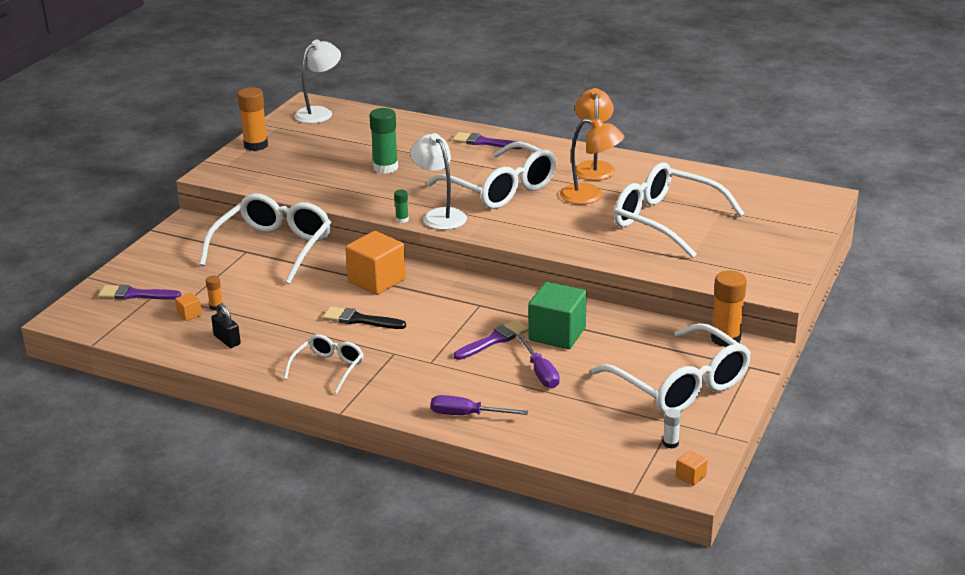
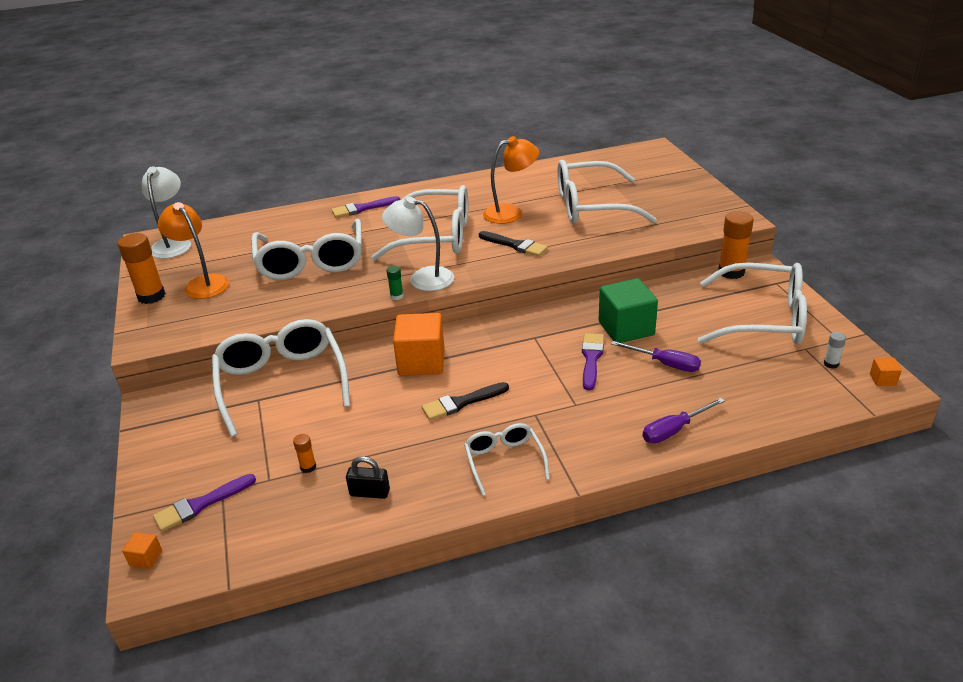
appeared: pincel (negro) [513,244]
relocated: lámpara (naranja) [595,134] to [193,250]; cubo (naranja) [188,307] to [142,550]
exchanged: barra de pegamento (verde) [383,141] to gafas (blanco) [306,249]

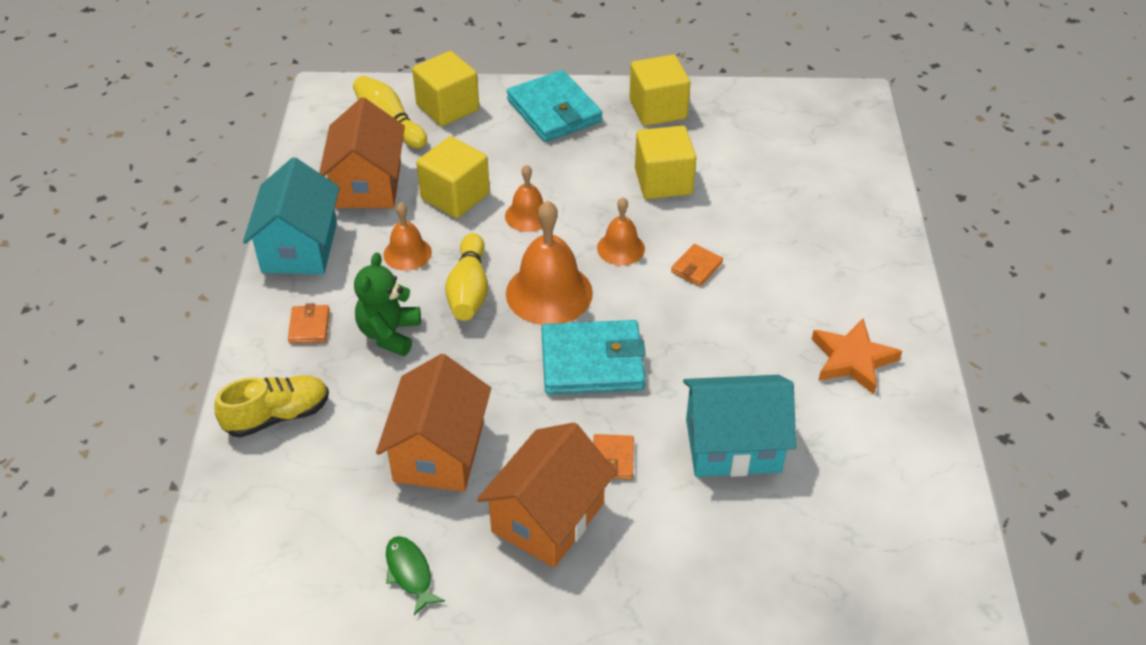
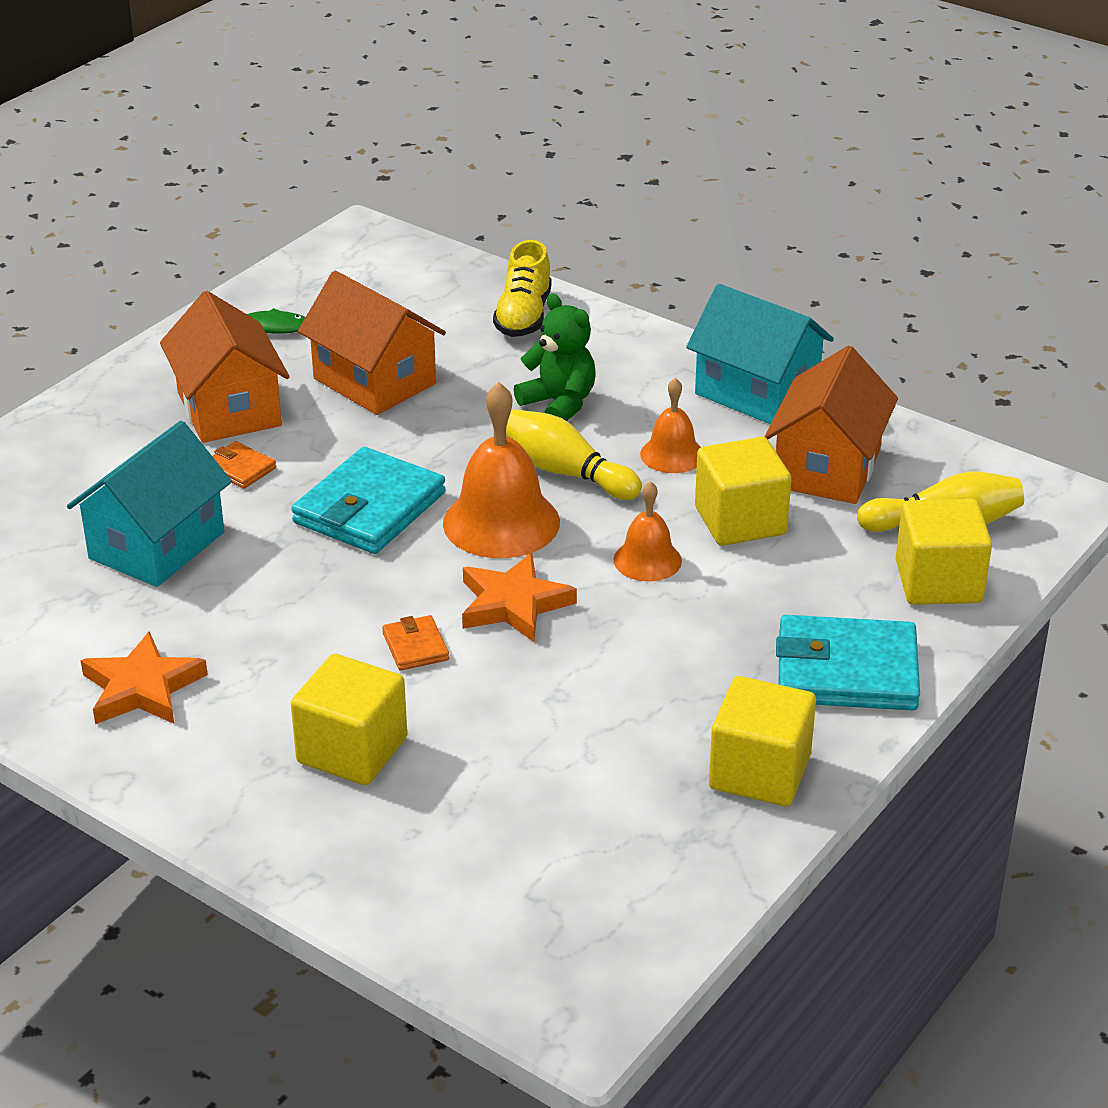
missing: cartera (naranja) [309,323]
relocated: cubo (amarillo) [665,162] to [349,719]
exchanged: campana (naranja) [621,231] to estrella (naranja) [519,597]
spun: casa (naranja) [362,152] = [831,425] 75 degrees clockwise

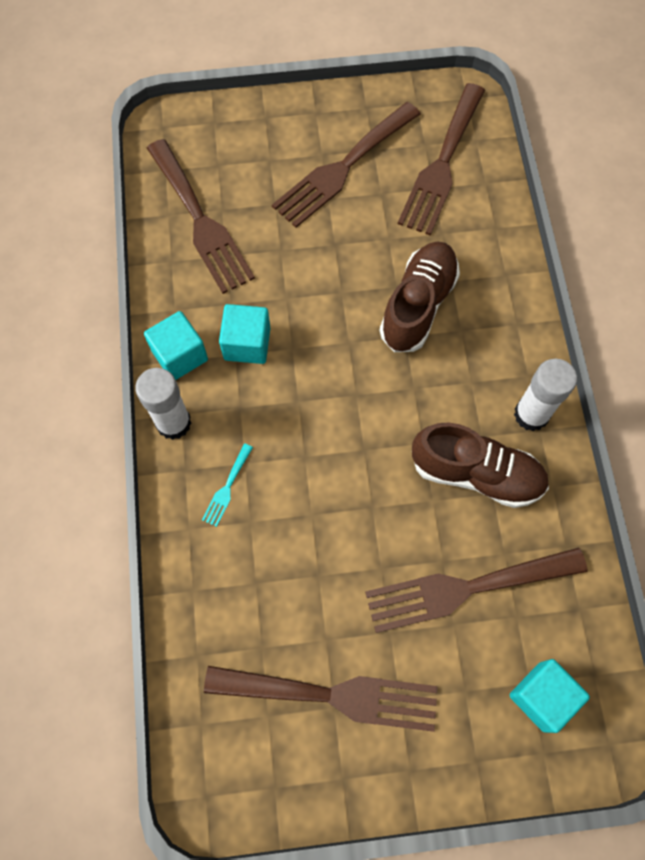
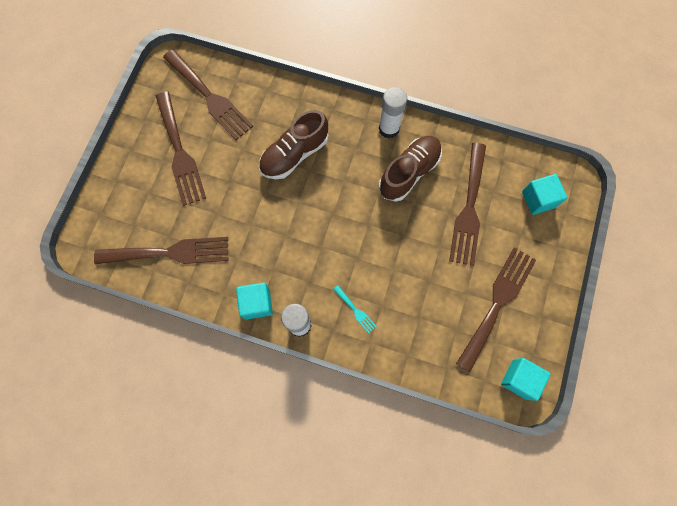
relocated: cubo (turquesa) [244,334] to [525,379]
spun: zapato (marrón) [420,296] = [294,144] 90 degrees counterclockwise

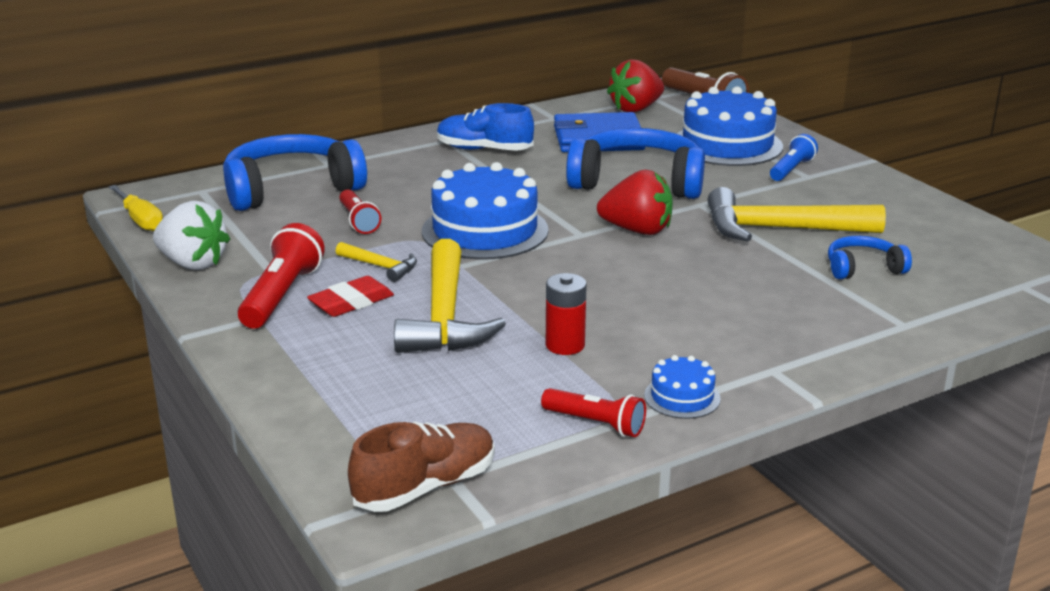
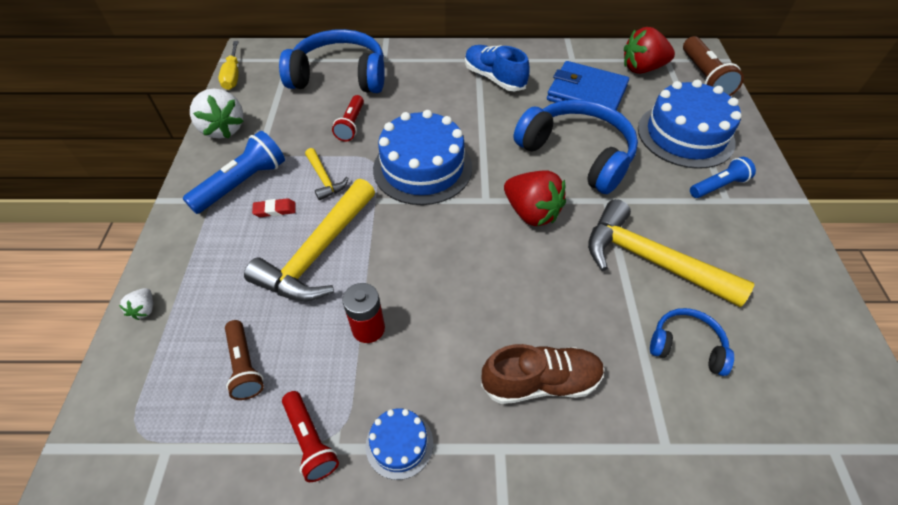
appeared: fresa (blanco) [136,304]; lámpara de mano (marrón) [244,360]
relocated: zapato (marrón) [421,466] to [543,374]
colour: lámpara de mano (rojo) [281,276] to lámpara de mano (azul) [233,172]
size: goma de borrar (rojo) [350,296] = [274,207] x0.64

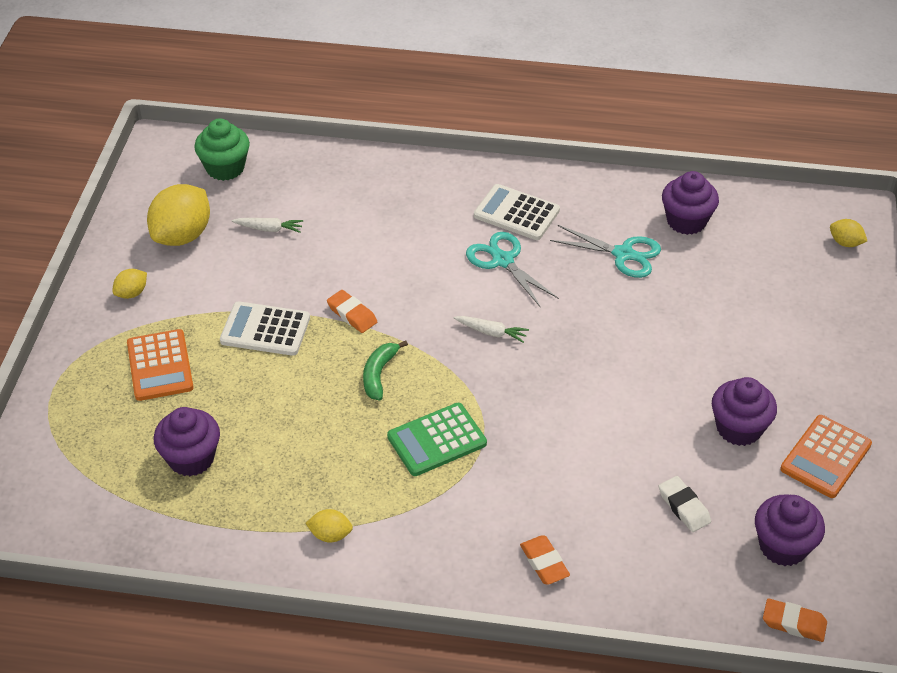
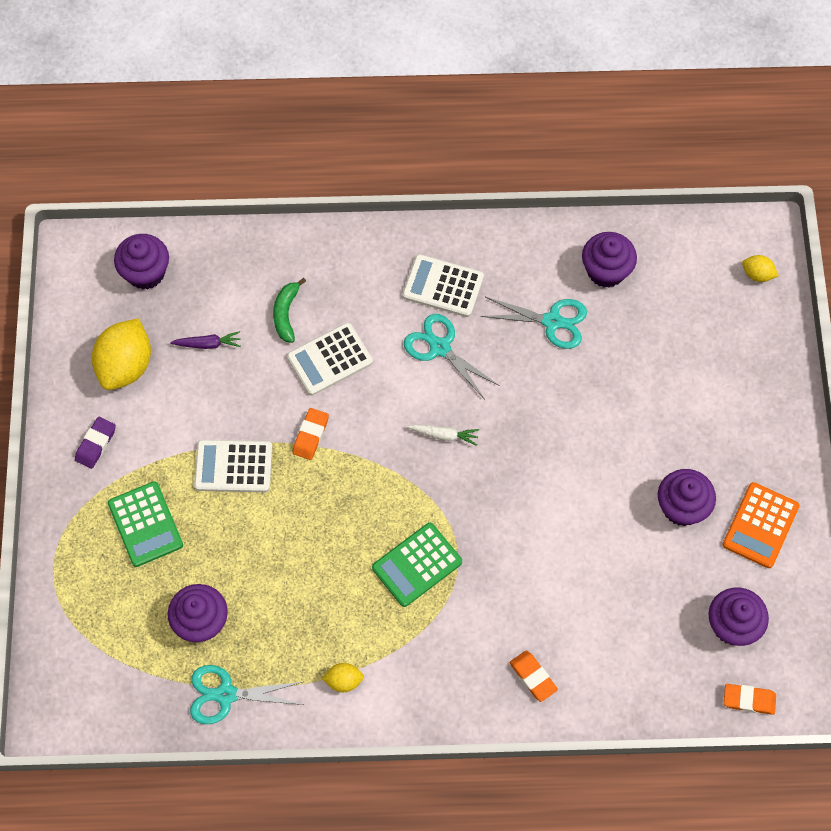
missing: goma de borrar (blanco) [685,504]
appeared: calculadora (blanco) [330,359]; tijeras (turquesa) [246,694]
relocated: plátano (verde) [385,370] to [289,310]
exchanged: limón (amarillo) [129,284] to goma de borrar (morado) [95,443]
colour: magdalena (verde) [222,149] to magdalena (morado) [141,261]; zanahoria (blanco) [267,225] to zanahoria (morado) [205,340]; calculadora (naranja) [160,365] to calculadora (verde) [145,524]
spun: goma de borrar (naranja) [352,311] = [311,434] 75 degrees clockwise

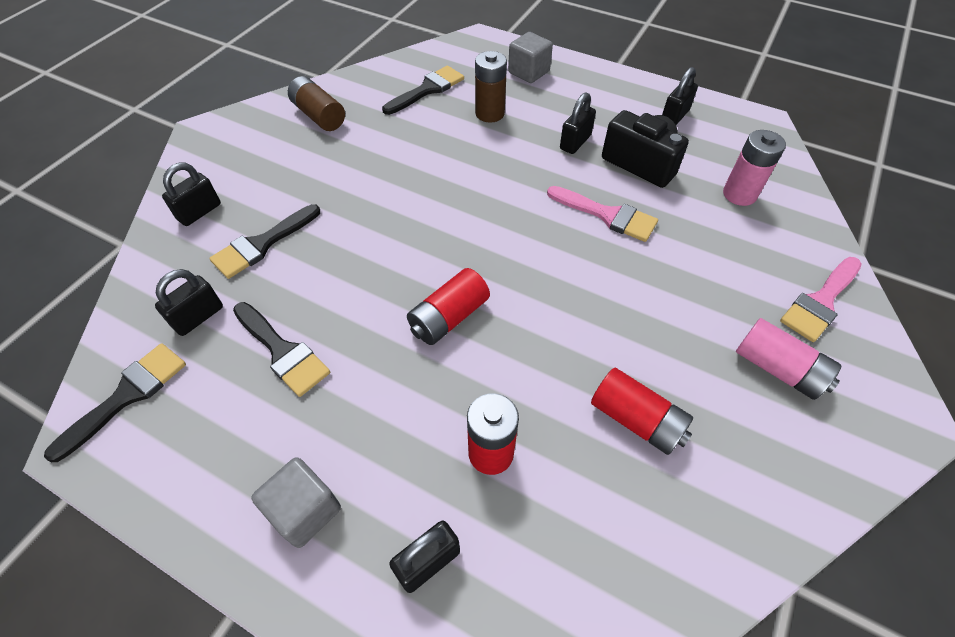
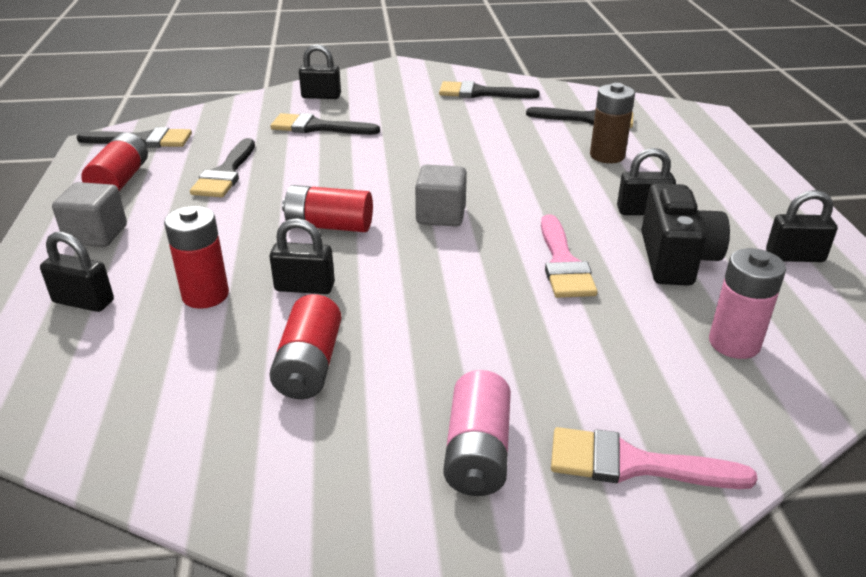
appeared: pila (rojo) [115,162]
relocated: cubo (gris) [530,57] to [441,196]; candado (negro) [189,302] to [302,256]
exchanged: pila (marrón) [316,103] to pincel (negro) [489,89]

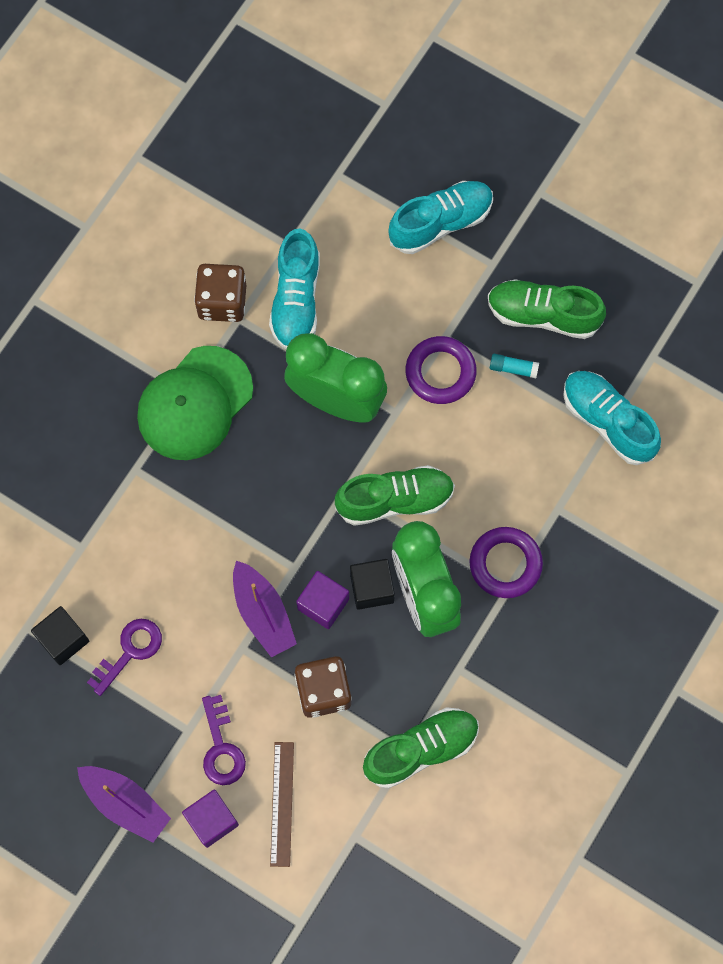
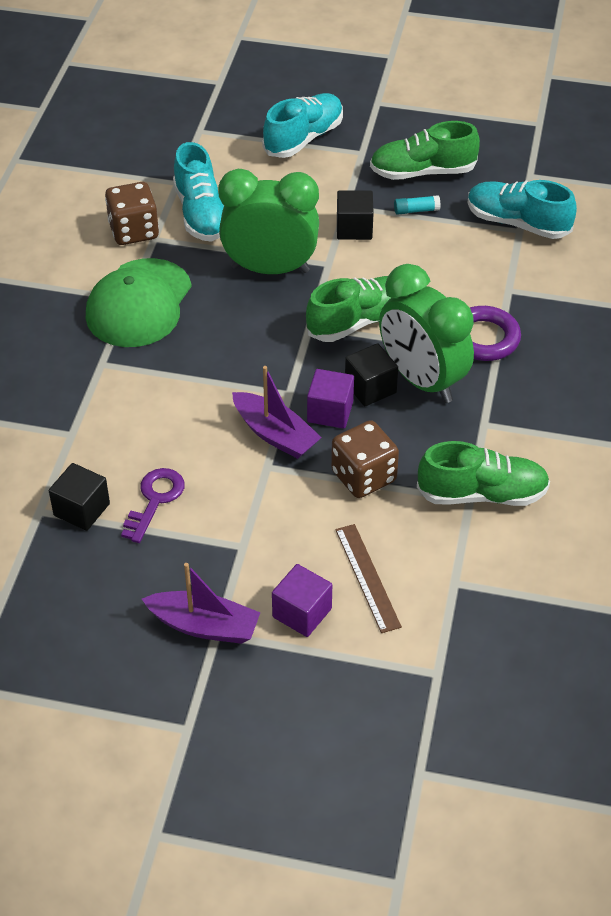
missing: llave (morado) [224,740]
exchanged: anillo (morado) [441,370] to cubo (negro) [355,215]
spun: zapato (verde) [421,748] = [483,473] 45 degrees clockwise

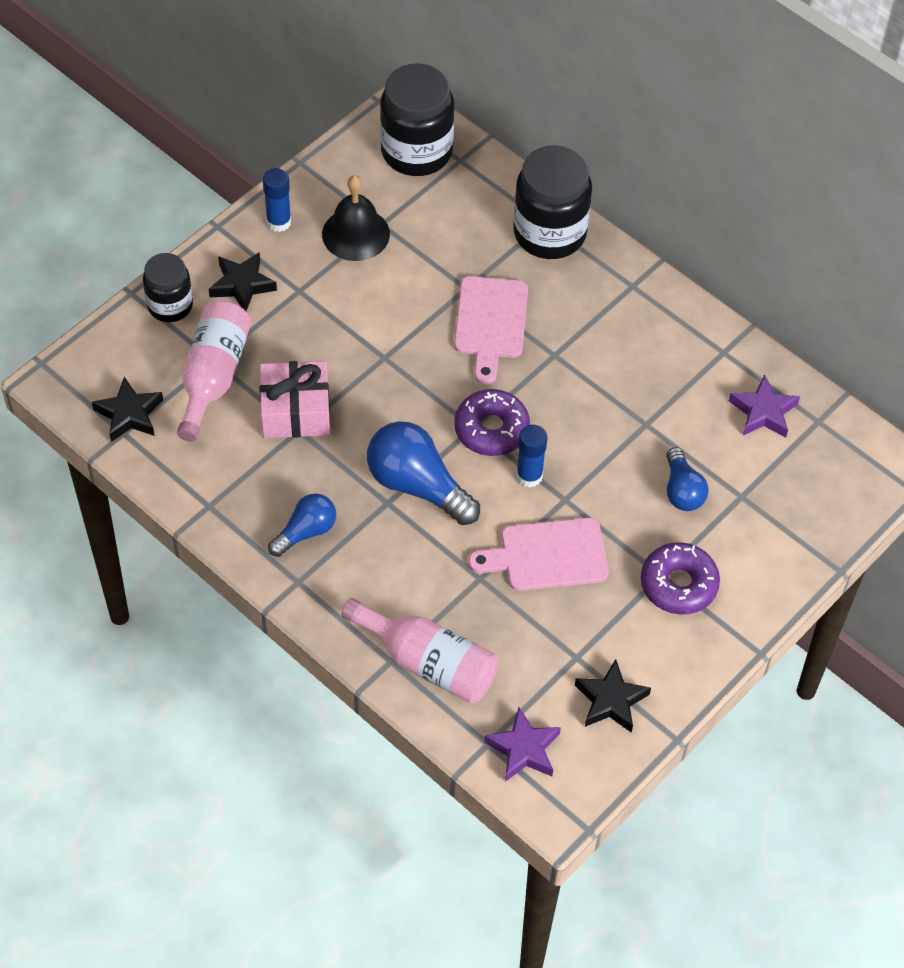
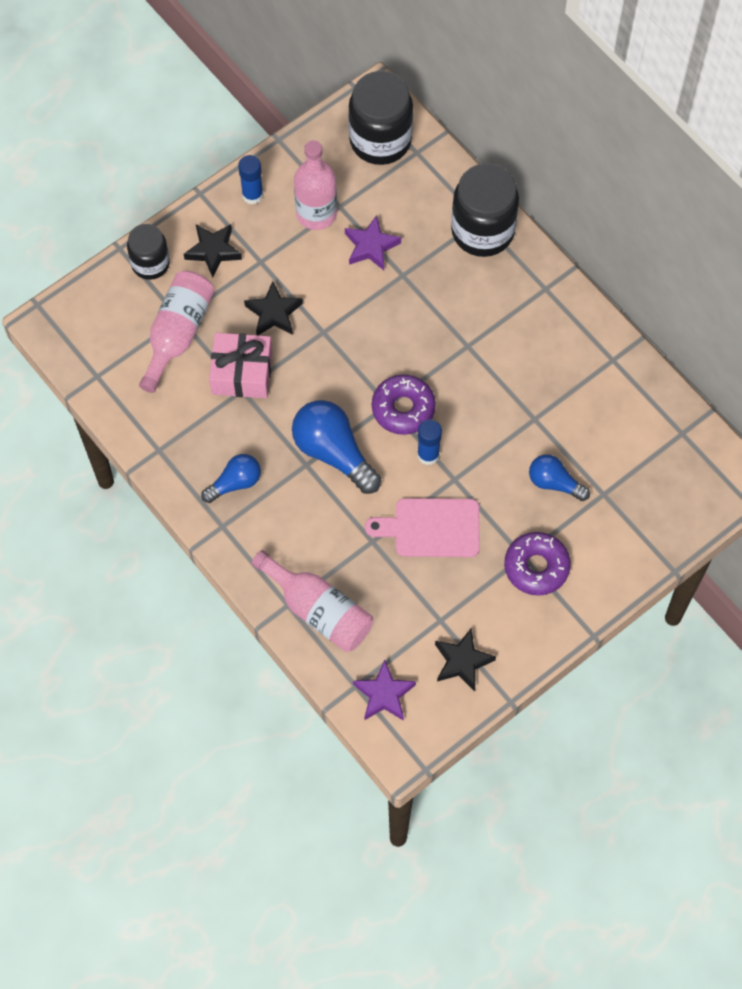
missing: tabla de cortar (rosa) [491,330]
relocated: estrella (morado) [764,406] to [373,242]; estrella (negro) [127,409] to [273,308]
exchanged: campana (negro) [356,218] to botella (rosa) [315,185]
spun: bombilla (azul) [687,479] = [559,477] 120 degrees clockwise

